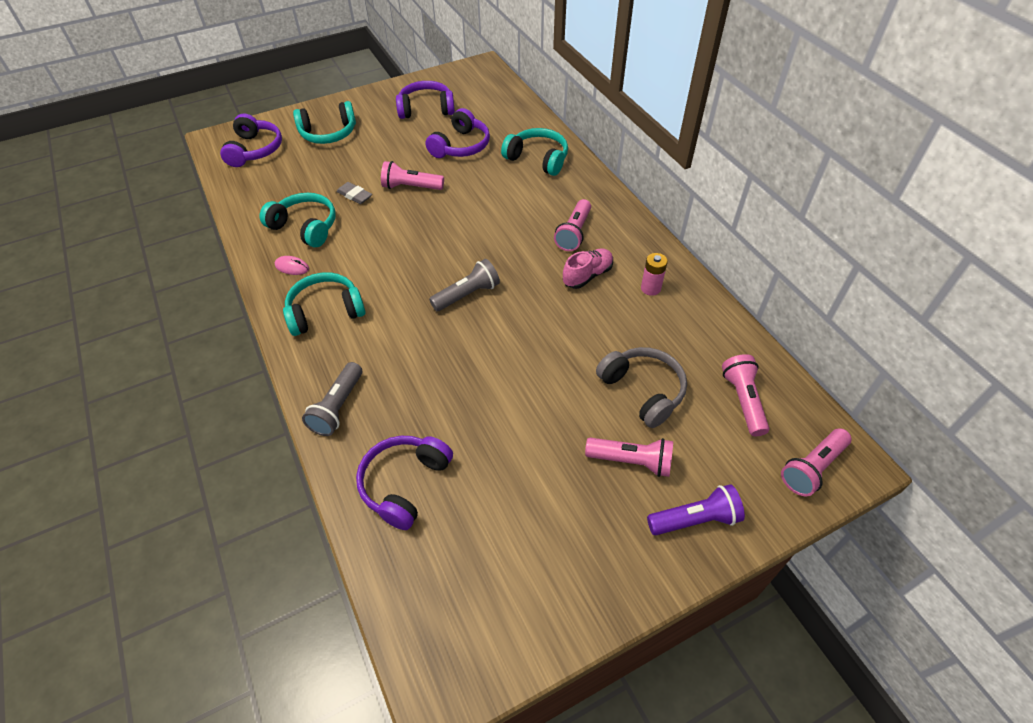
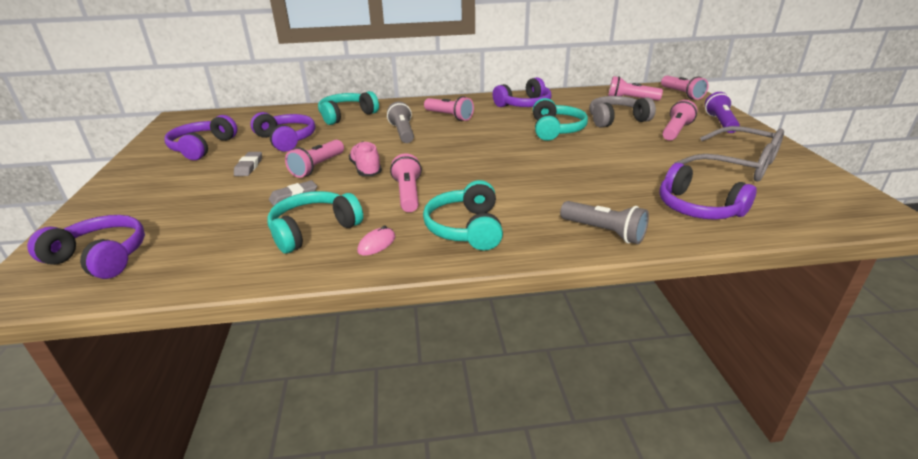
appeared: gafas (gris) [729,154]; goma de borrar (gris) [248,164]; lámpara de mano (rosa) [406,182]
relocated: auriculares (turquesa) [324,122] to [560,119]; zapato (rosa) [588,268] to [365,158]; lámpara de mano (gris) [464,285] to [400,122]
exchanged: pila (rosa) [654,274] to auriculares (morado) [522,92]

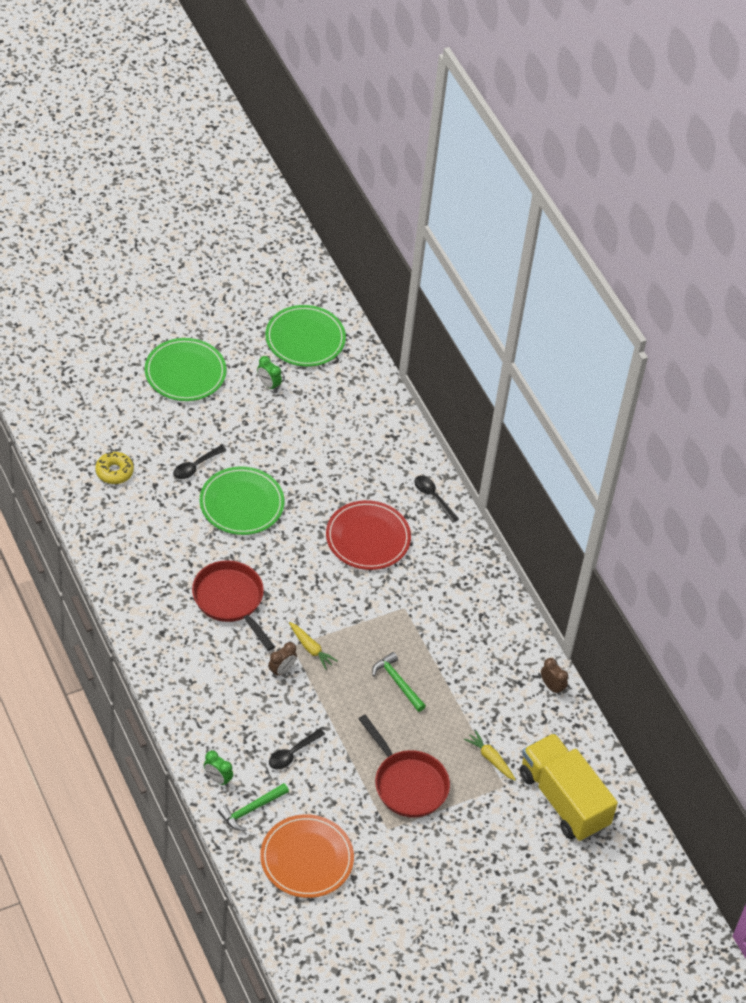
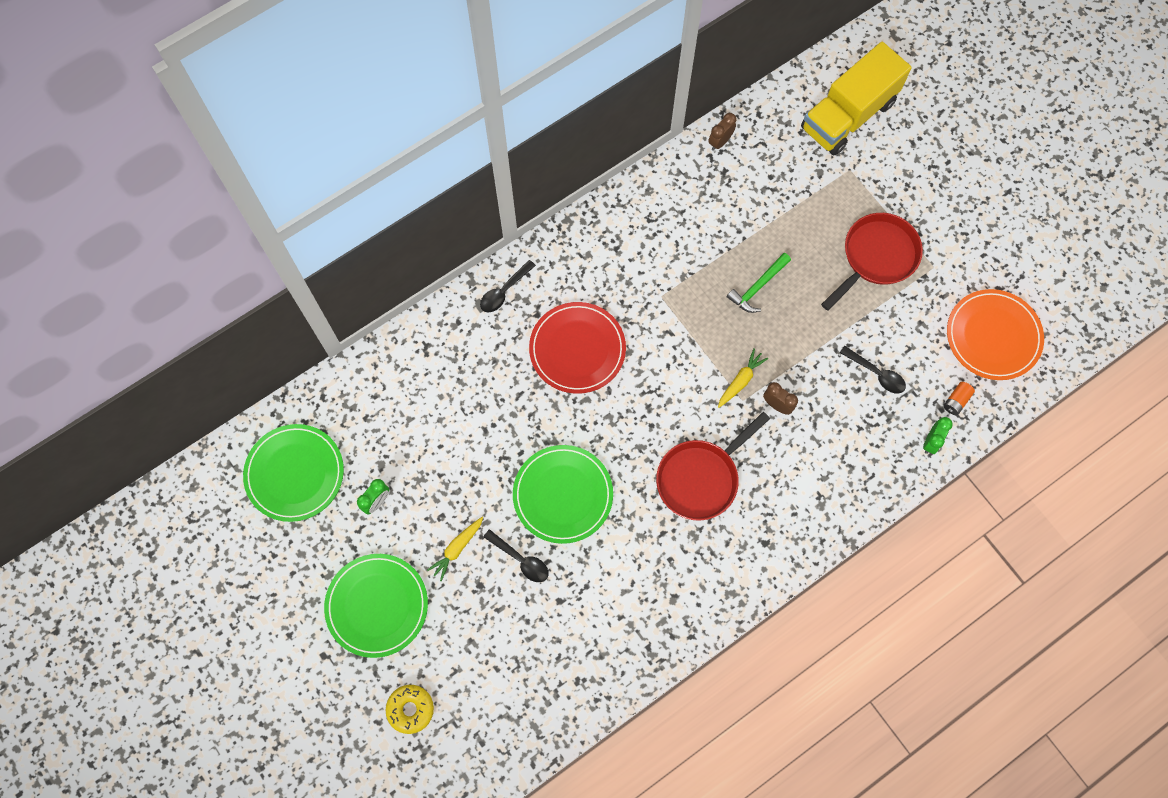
relocated: rosquilla (amarillo) [114,468] to [410,709]; zanahoria (amarillo) [490,755] to [455,549]
exchanged: martillo (verde) [253,807] to pila (naranja) [959,398]

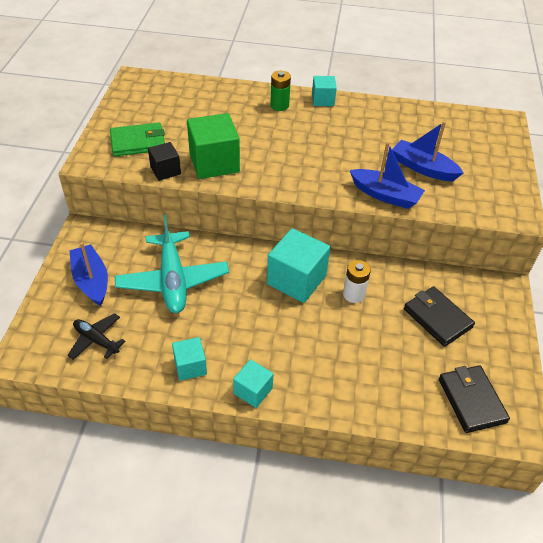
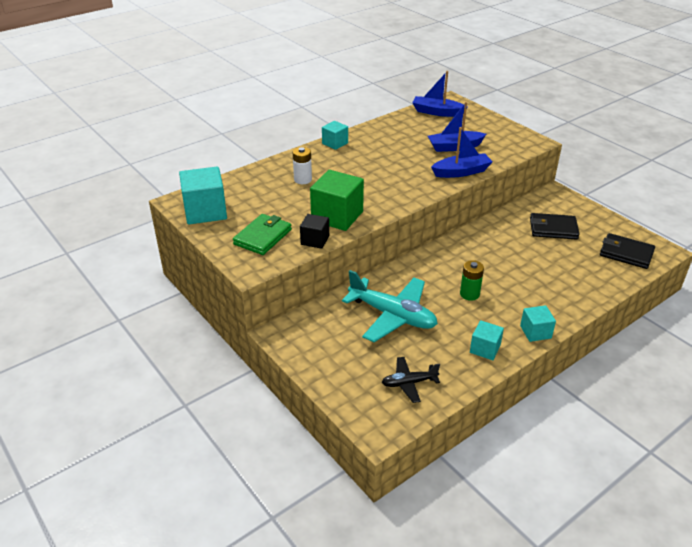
relocated: pila (verde) [280,91] to [472,280]; cubo (turquesa) [298,265] to [203,195]; barco (azul) [88,274] to [440,94]; pila (blanco) [357,281] to [302,165]

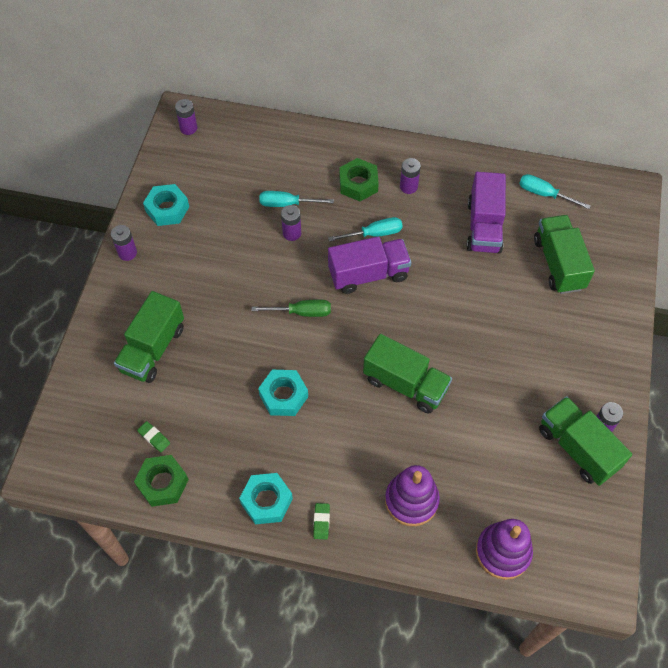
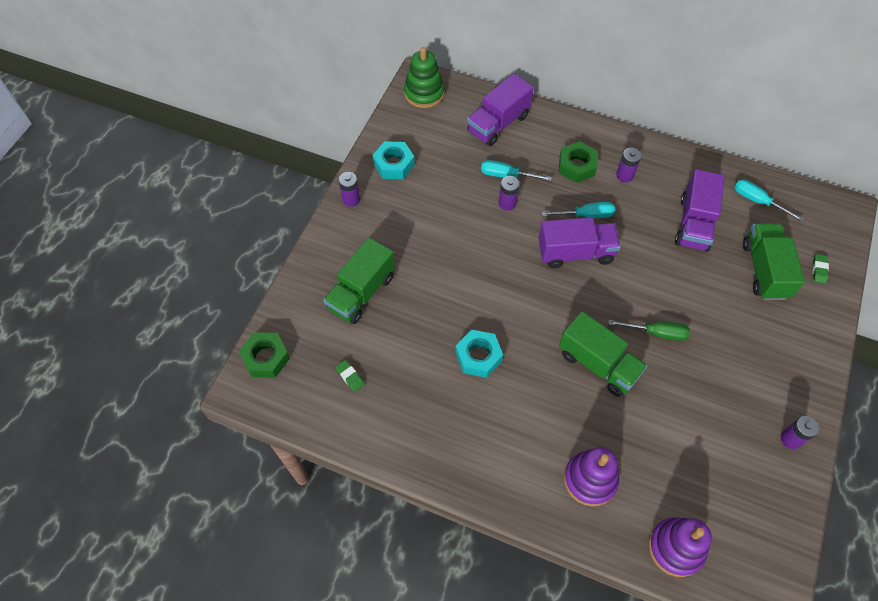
missing: camión (verde) [585,441]; tuerca (turquesa) [266,498]
appeared: camión (morado) [500,110]
relocated: destornillador (verde) [291,308] to [649,330]; tuerca (verde) [161,481] to [264,354]; goma de borrar (verde) [321,521] to [821,269]
exchanged: pila (morado) [186,117] to juguete apilable (verde) [424,77]

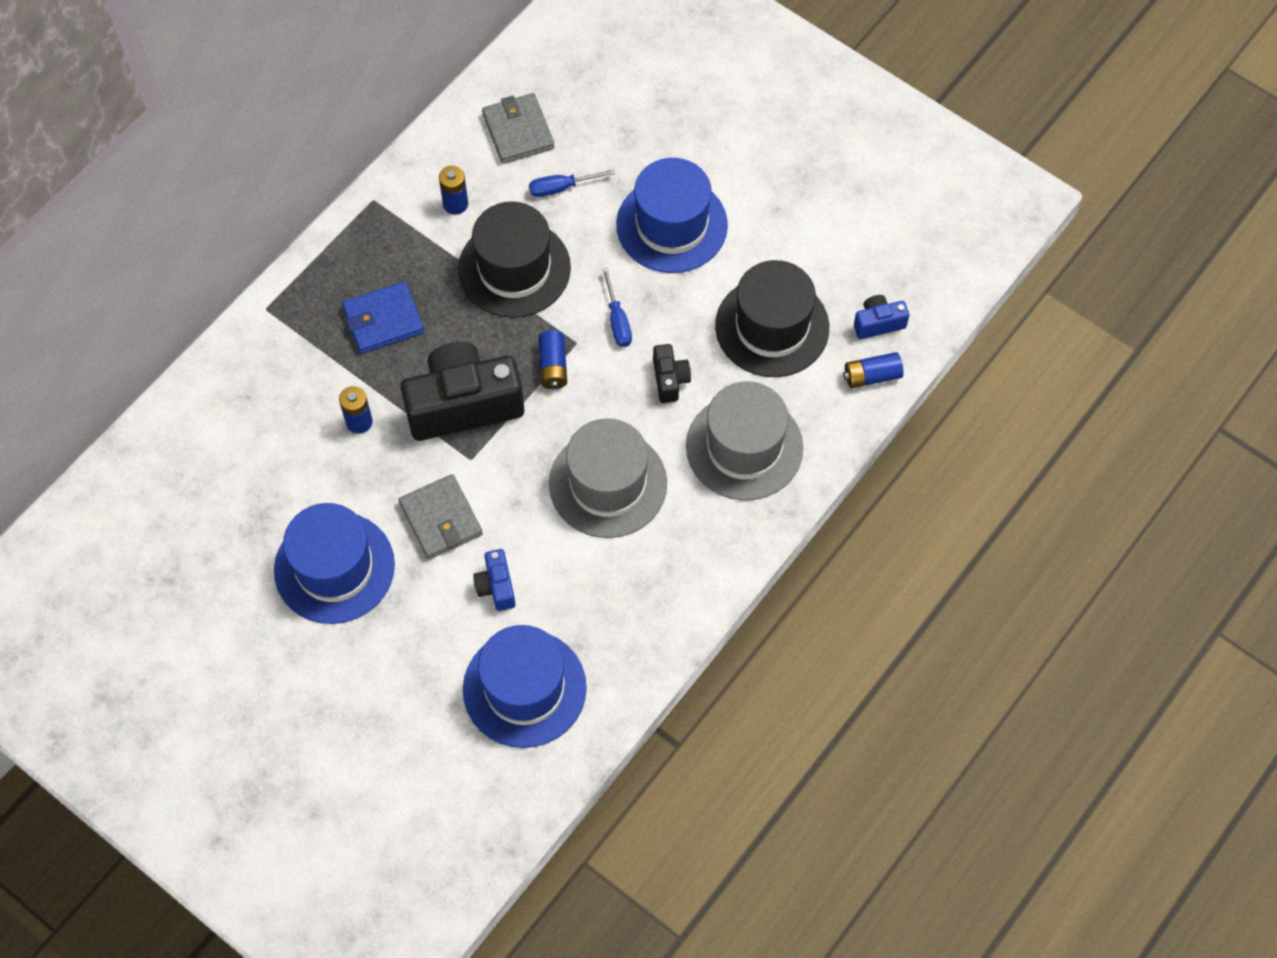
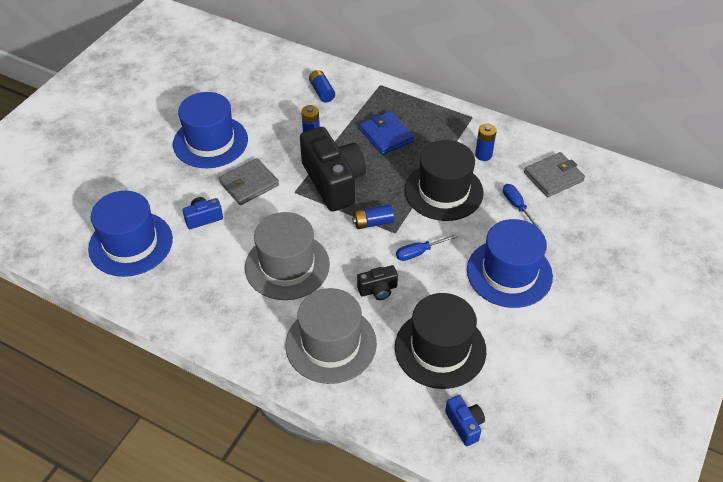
relocated: pila (azul) [873,370] to [322,86]

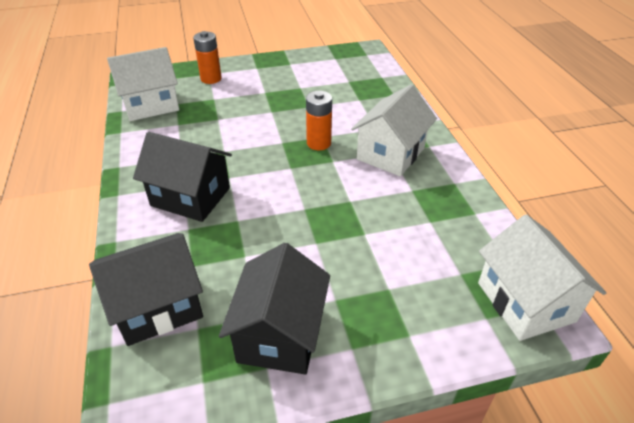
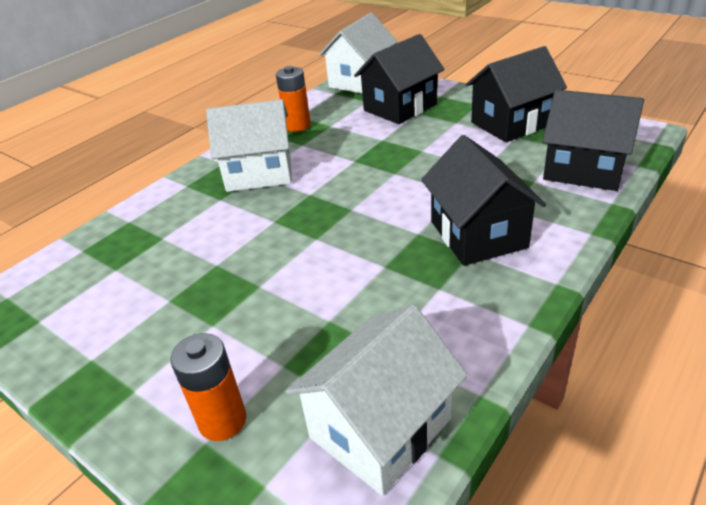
appeared: casa (negro) [399,79]
relocated: pila (naranja) [319,120] to [293,99]
spun: casa (blanco) [143,84] = [376,400] 75 degrees counterclockwise

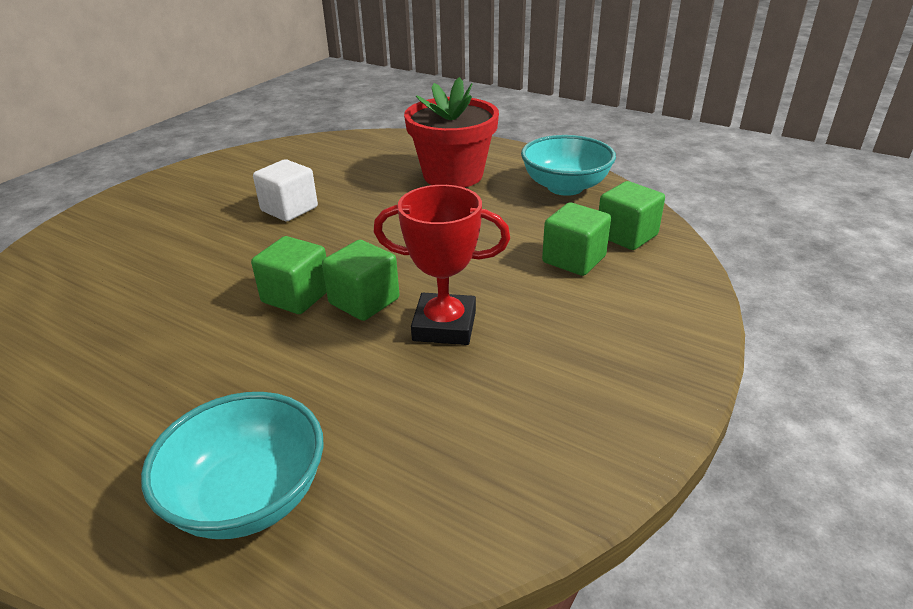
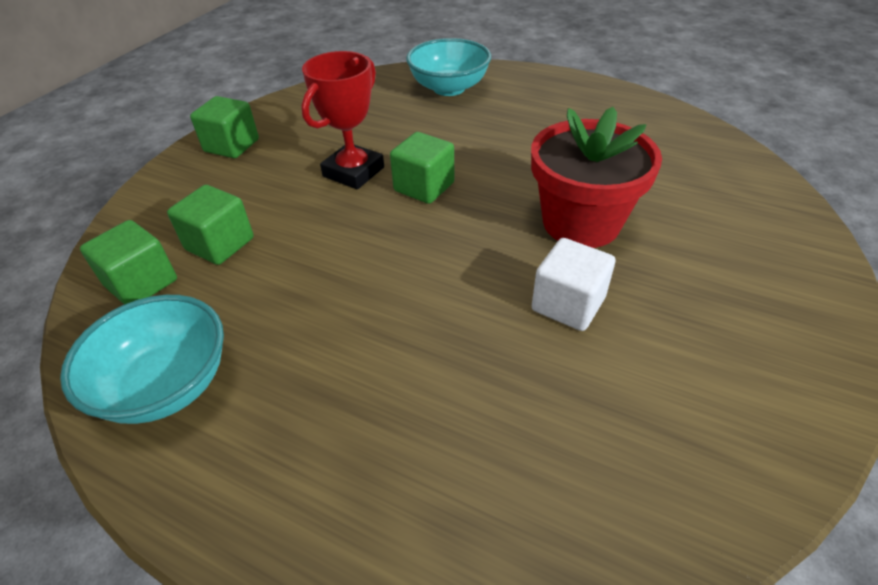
relocated: maceta (rojo) [451,132] to [596,177]; cubo (verde) [289,275] to [224,127]
spun: trofeo (rojo) [441,265] = [342,120] 60 degrees counterclockwise

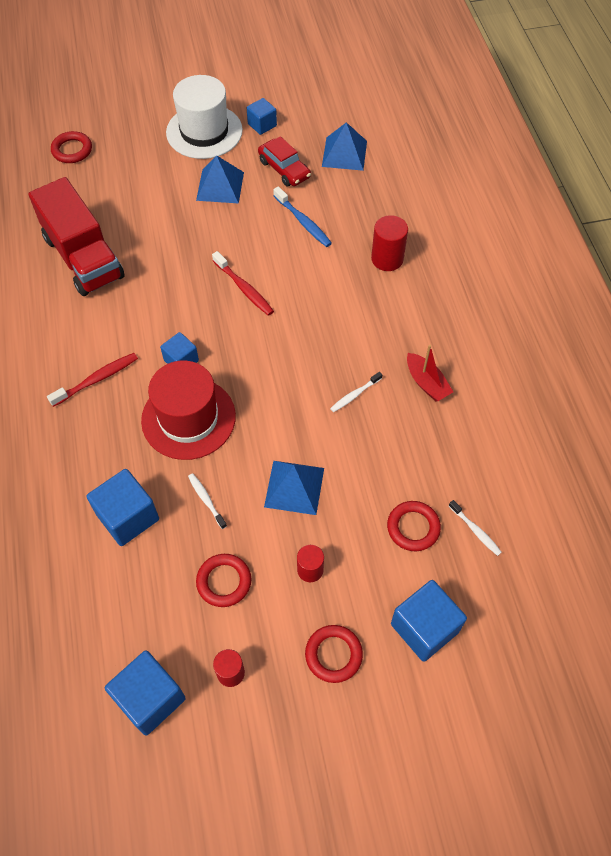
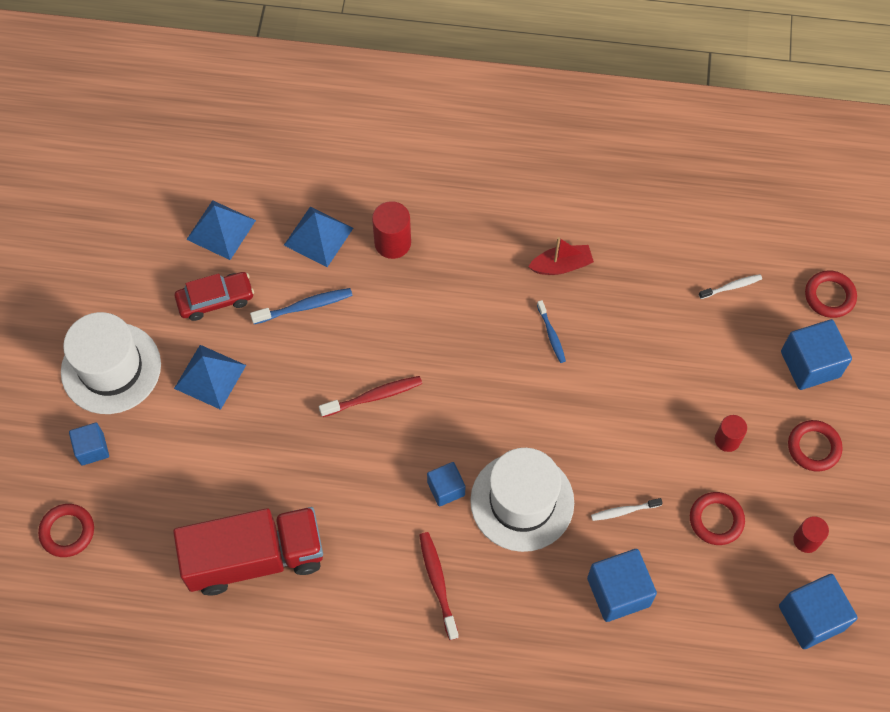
relocated: cubo (azul) [262,116] to [89,444]; pirámide (azul) [294,488] to [318,237]; anillo (rojo) [414,526] to [831,294]
colour: sombrero (rojo) [188,410] to sombrero (blanco) [522,500]; cepillo de dientes (blanco) [356,392] to cepillo de dientes (azul) [551,331]

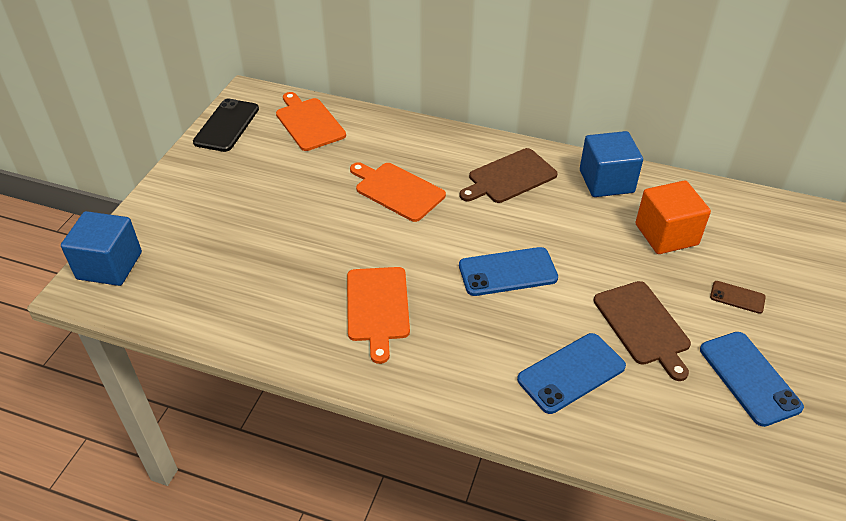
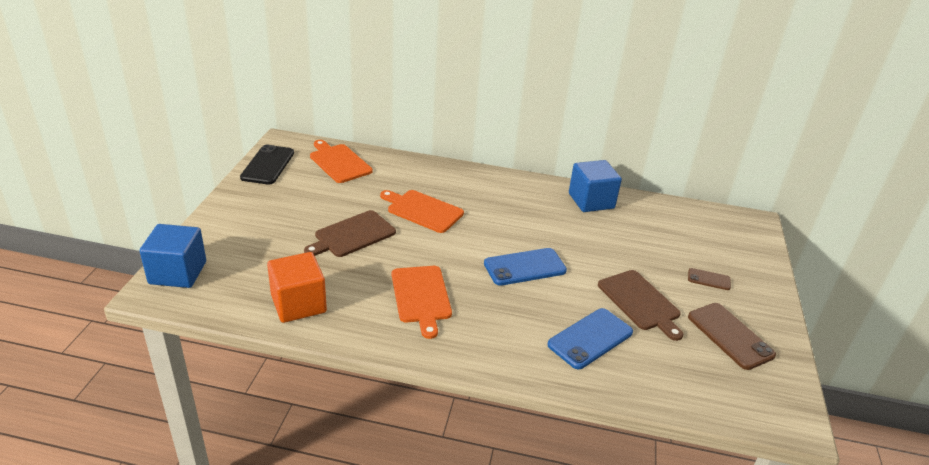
relocated: tabla de cortar (marrón) [509,175] to [350,233]; cubo (naranja) [673,217] to [297,287]
colour: móvil (azul) [752,379] to móvil (marrón) [732,336]

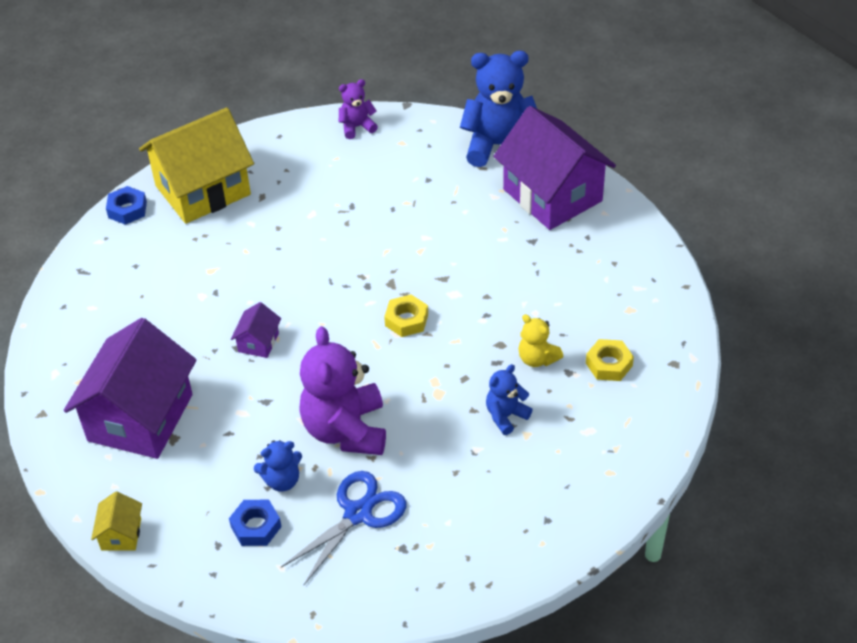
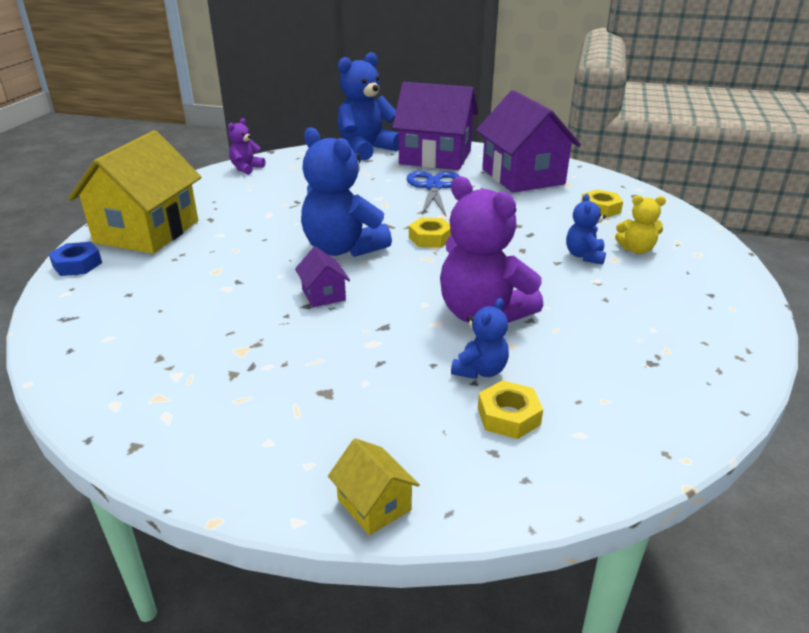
appeared: osito (azul) [346,192]
relocated: osito (amarillo) [540,340] to [640,224]; casa (morado) [130,388] to [528,141]; tijeras (azul) [344,528] to [433,193]
colour: tuerca (azul) [255,523] to tuerca (amarillo) [510,409]

